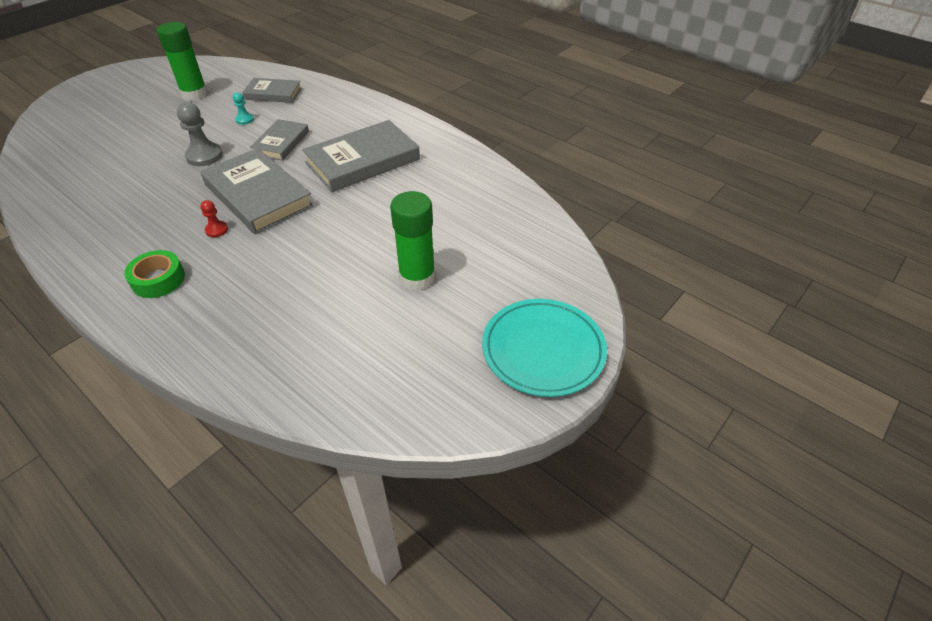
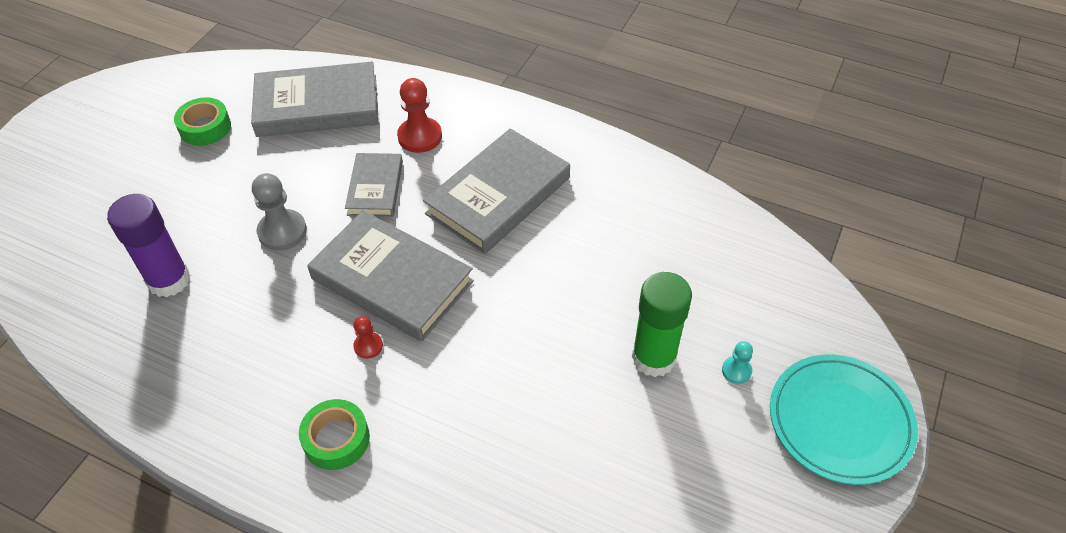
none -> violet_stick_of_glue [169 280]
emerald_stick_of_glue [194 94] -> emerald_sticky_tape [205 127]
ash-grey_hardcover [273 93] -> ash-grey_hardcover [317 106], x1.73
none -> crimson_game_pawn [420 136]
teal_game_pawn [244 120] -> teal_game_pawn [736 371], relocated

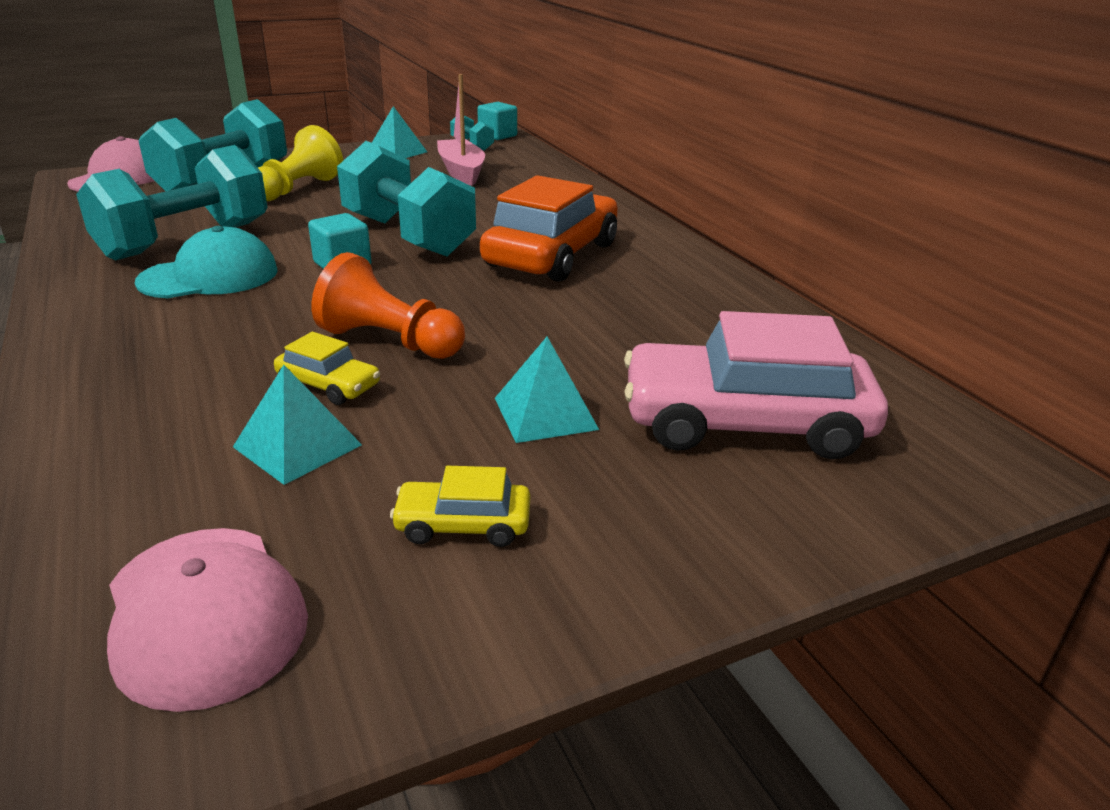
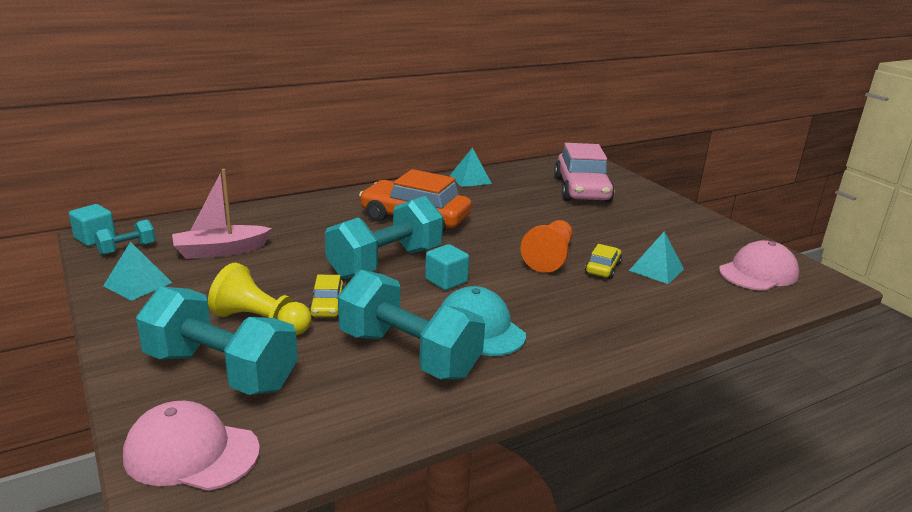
golden_toy_car [463 525] -> golden_toy_car [327 306], relocated
teal_pyramid [545 413] -> teal_pyramid [470 179], relocated

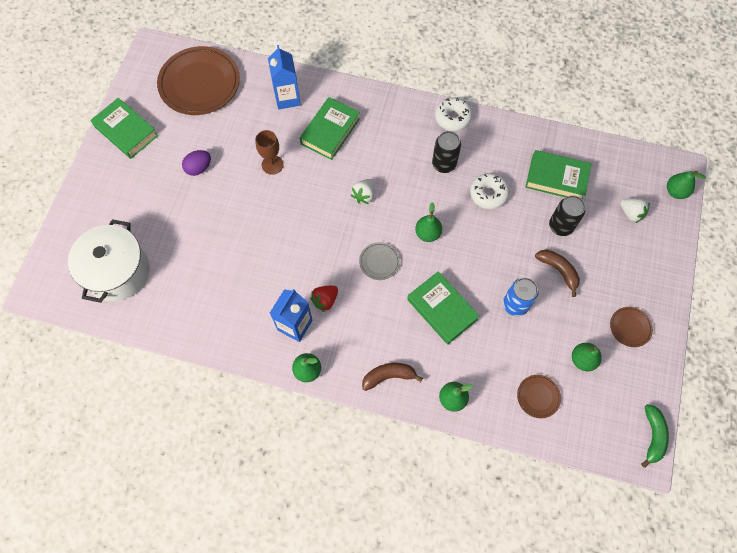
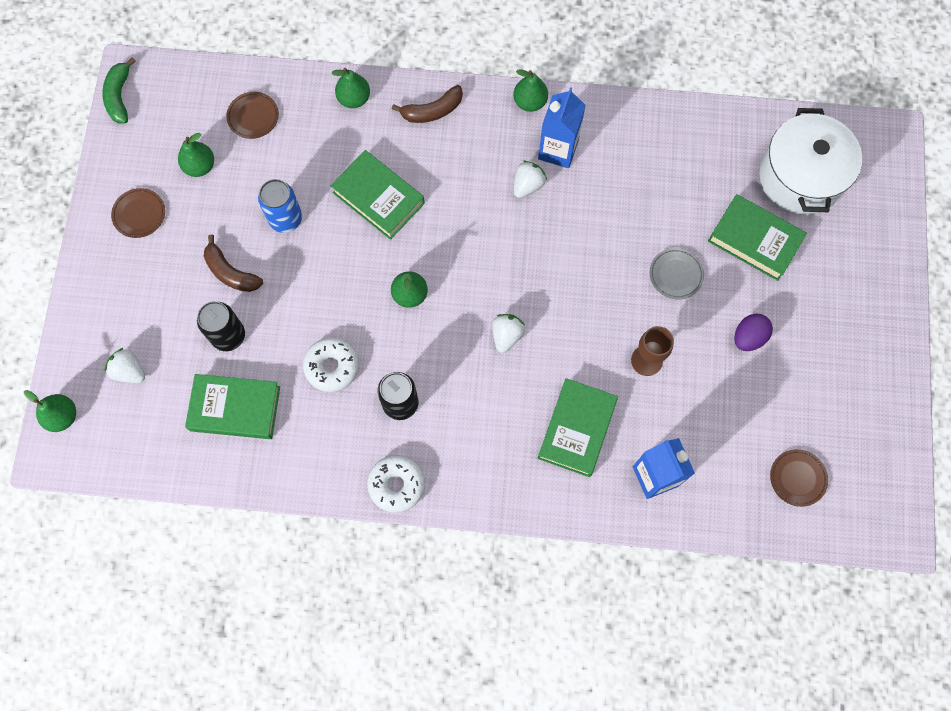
crimson_strawberry [325 300] -> white_strawberry [527 185]
ash-grey_flat_dish [379 262] -> ash-grey_flat_dish [676 275], relocated
emerald_hardcover [126 131] -> emerald_hardcover [754 240], relocated
dark_brown_flat_dish [200 84] -> dark_brown_flat_dish [797 478], x0.45

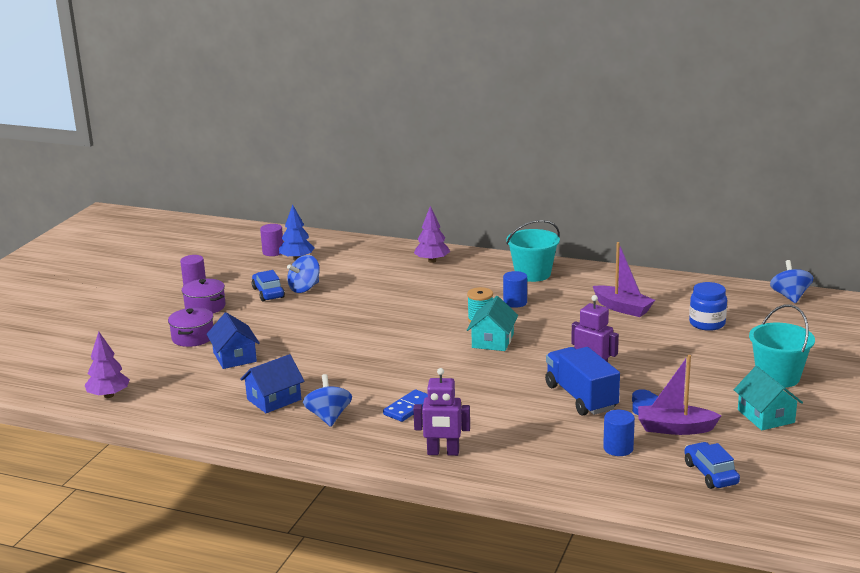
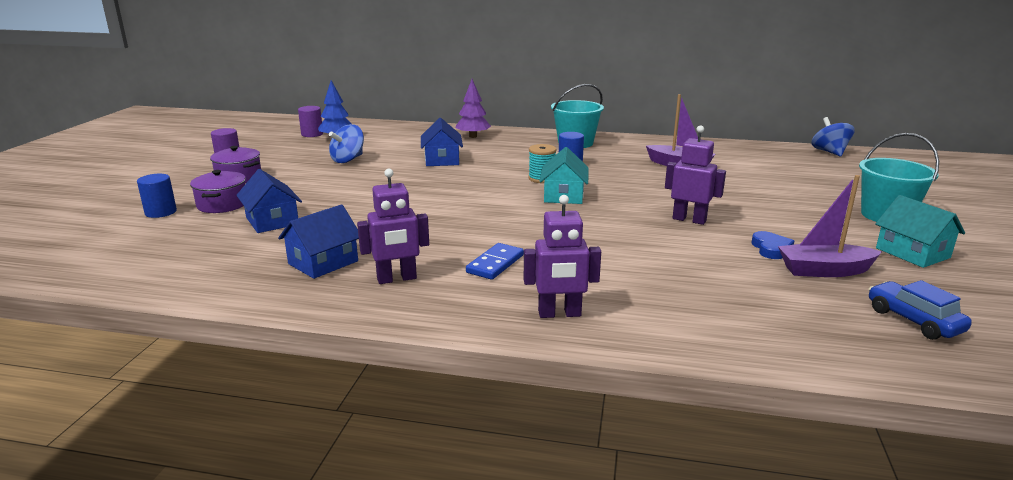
cobalt_cylinder [618 448] -> cobalt_cylinder [161 212], relocated
cobalt_toy_top [328 417] -> violet_toy_robot [397 279]
none -> cobalt_house [442 160]
violet_tree [109 395] -> none
cobalt_toy_car [268 293] -> none
cobalt_truck [581 397] -> none
cobalt_preserve_jar [707 323] -> none

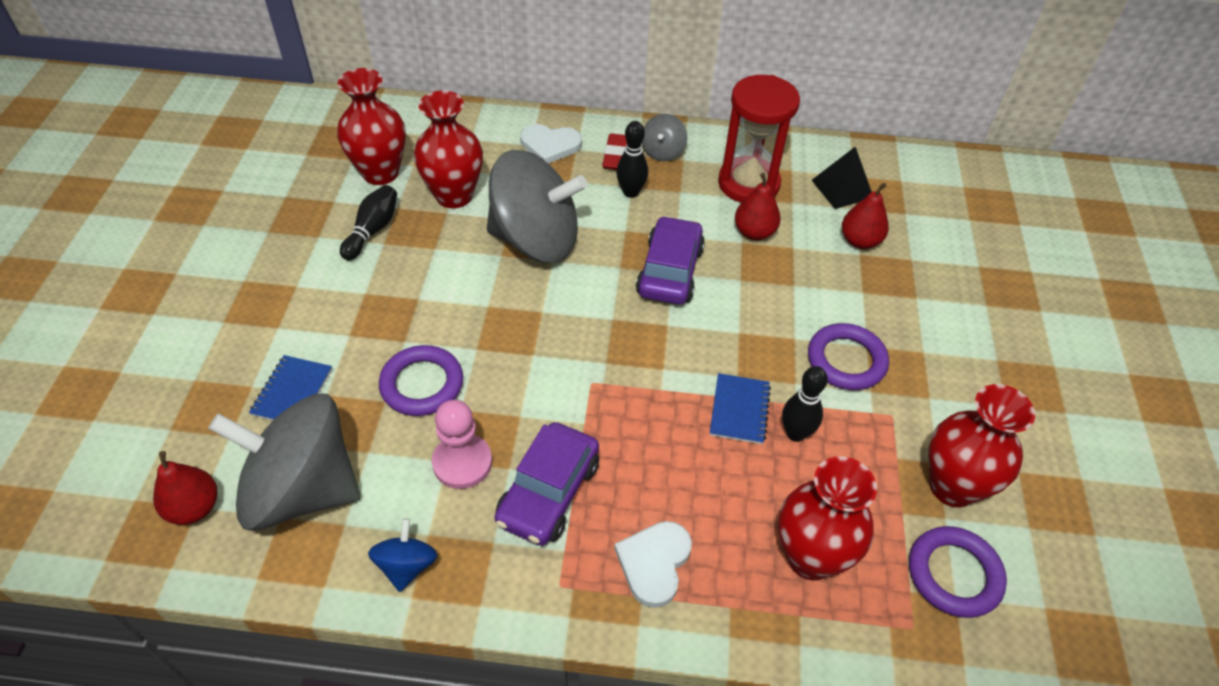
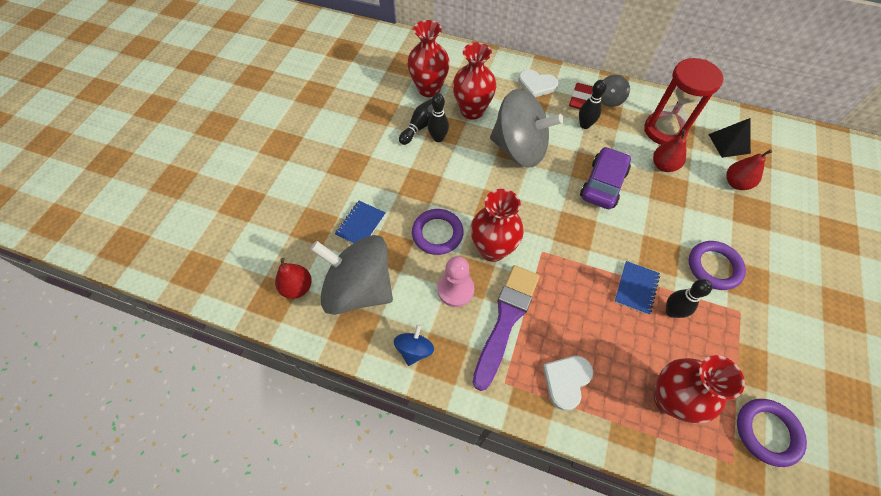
none -> black_skittle [438 138]
crimson_flower_vase [952 487] -> crimson_flower_vase [492 249], relocated
violet_toy_car [548 492] -> violet_brush [506 320]

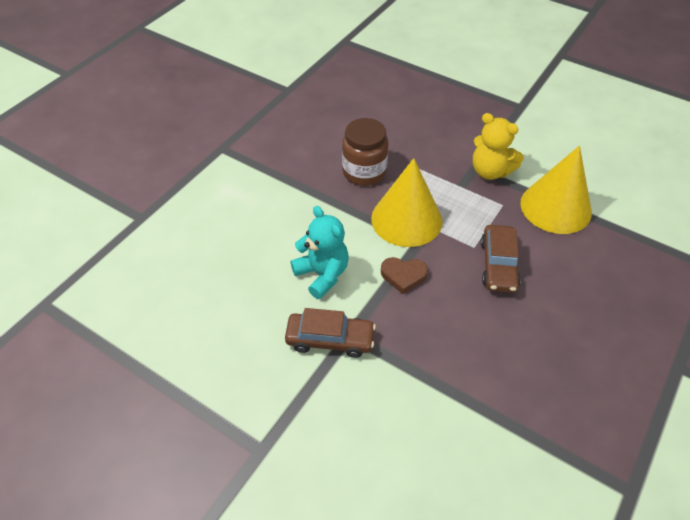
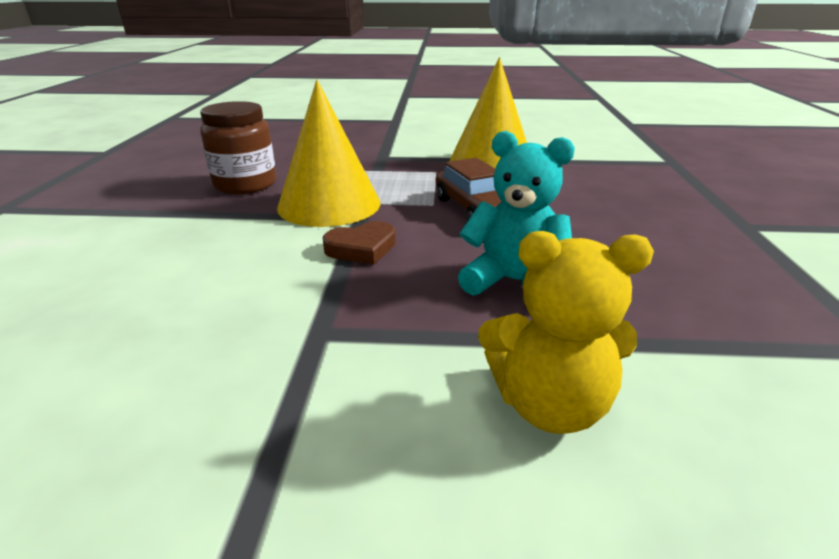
teal_teddy_bear [322 274] -> teal_teddy_bear [513 282], relocated
golden_teddy_bear [490 171] -> golden_teddy_bear [549 404], relocated
dark_brown_toy_car [330 339] -> none

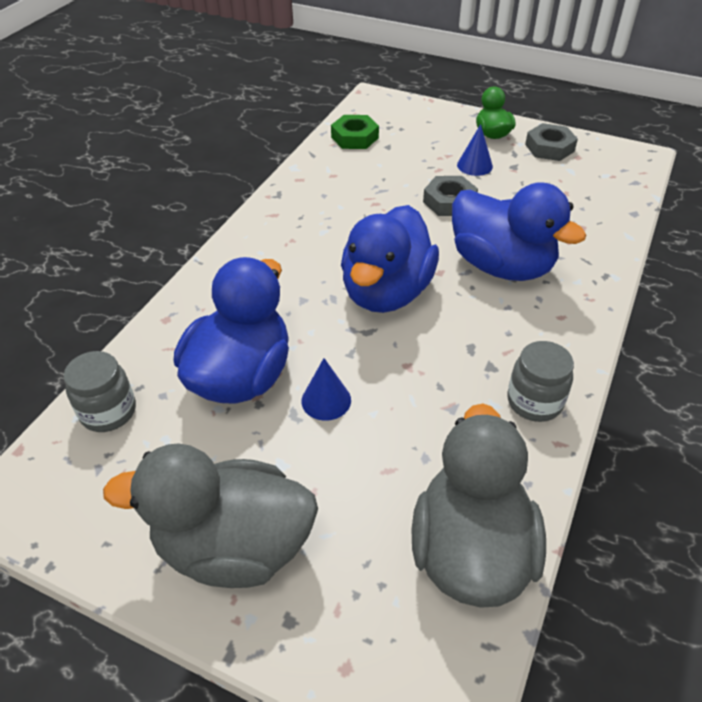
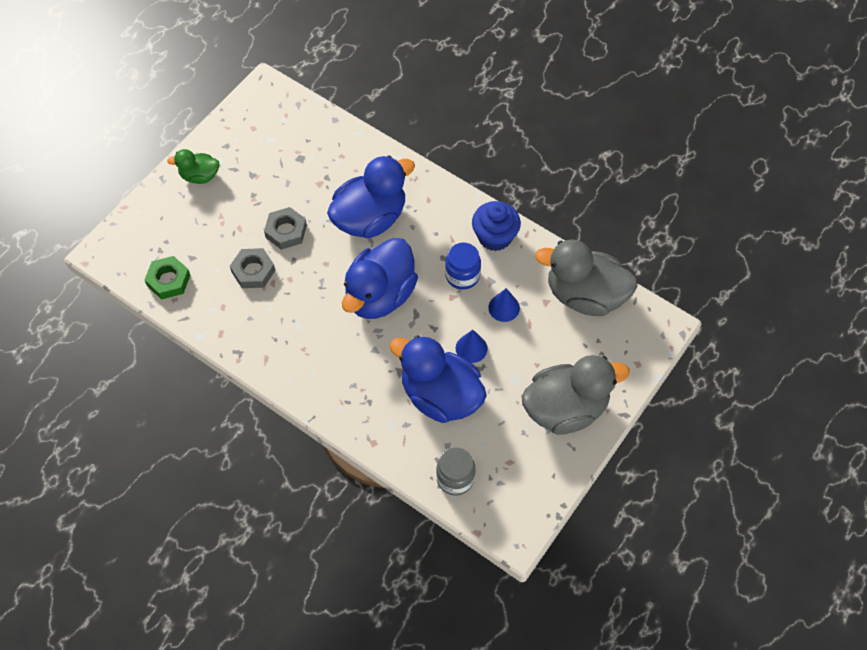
ash-grey_hex_nut [549 148] -> ash-grey_hex_nut [253 271], relocated
cobalt_rubber_duck [386 292] -> cobalt_rubber_duck [380 295], 90 degrees clockwise
none -> cobalt_preserve_jar [462 276]
ash-grey_preserve_jar [534 402] -> cobalt_fairy_cake [495 237]
cobalt_solid_cone [474 165] -> cobalt_solid_cone [504 307], relocated
ash-grey_rubber_duck [234 546] -> ash-grey_rubber_duck [565 408], 120 degrees counterclockwise

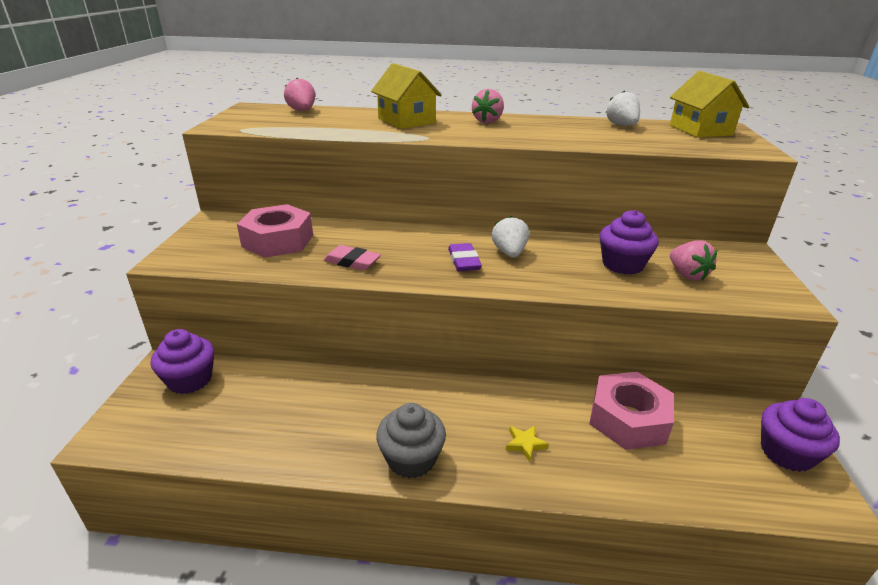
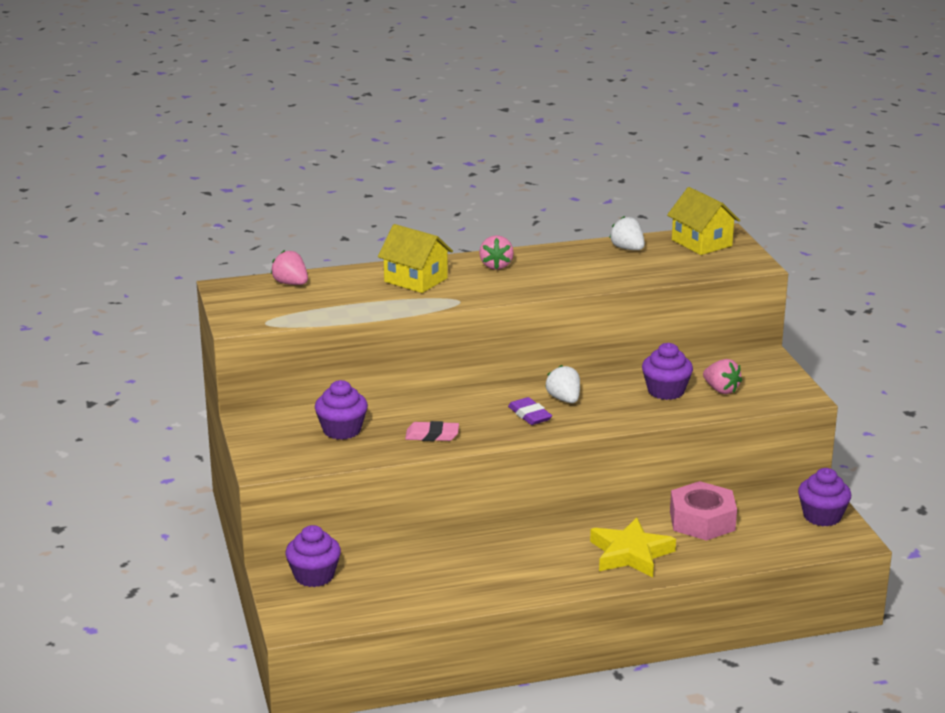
rosy_hex_nut [278 241] -> violet_fairy_cake [342 430]
golden_star_shape [525 444] -> golden_star_shape [630 554], x2.45
ash-grey_fairy_cake [411 459] -> none

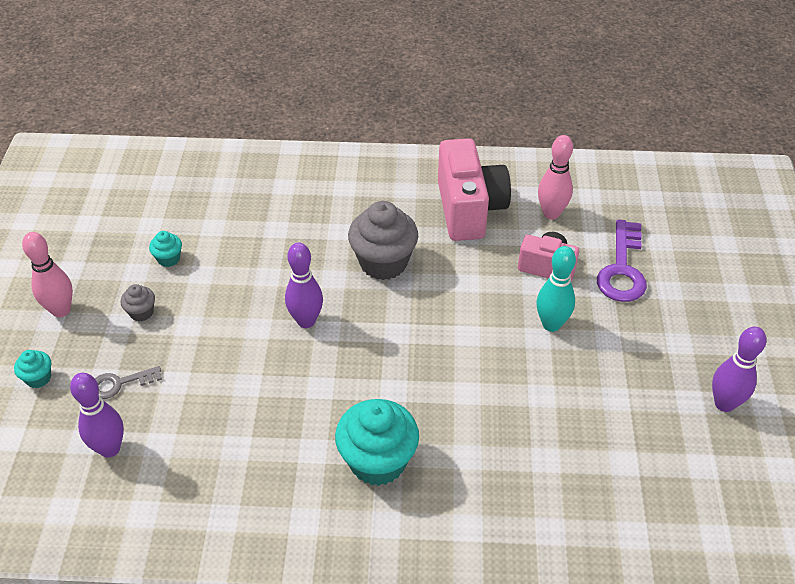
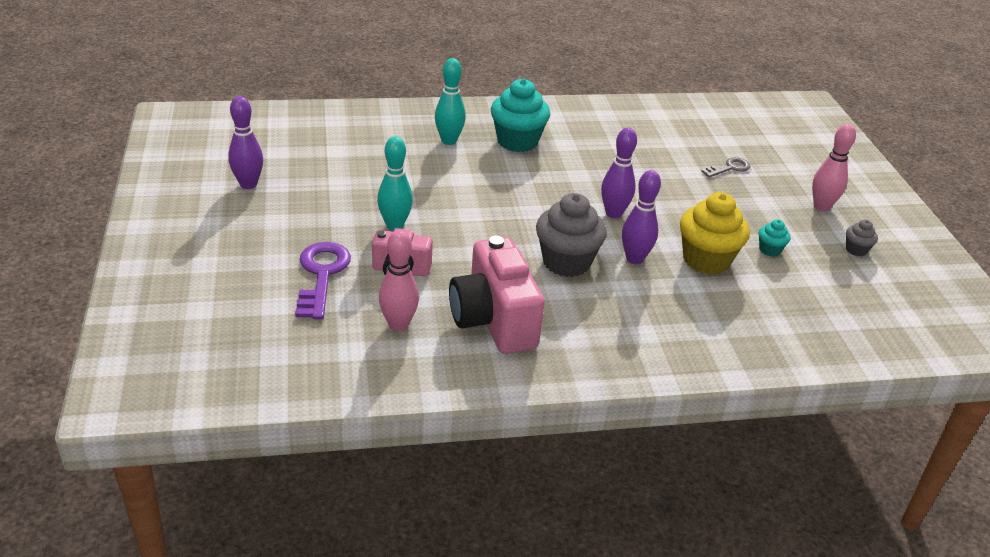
none -> teal_skittle [449 141]
violet_skittle [110 448] -> violet_skittle [634 259], relocated
none -> golden_fairy_cake [706 260]
ash-grey_fairy_cake [141 312] -> ash-grey_fairy_cake [856 250], relocated
teal_fairy_cake [38 378] -> none

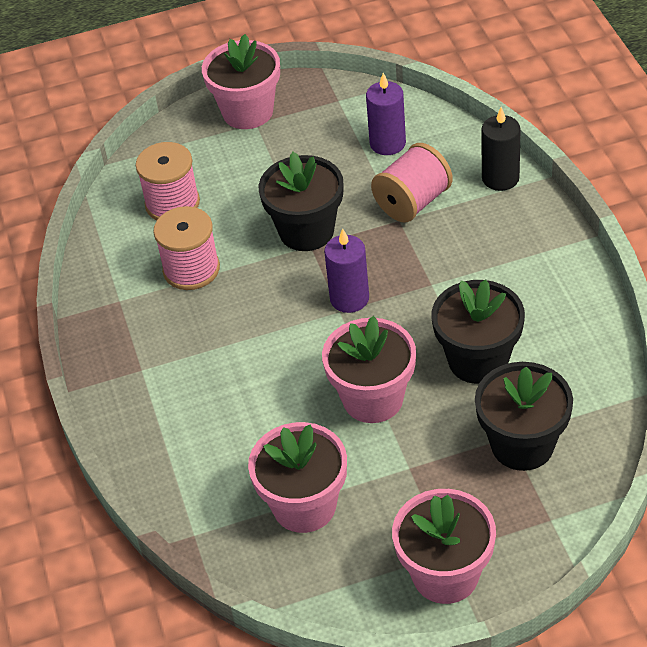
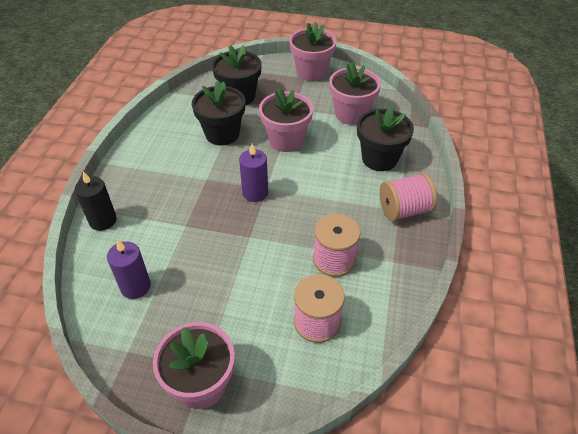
black_plant_pot [306 231] -> black_plant_pot [379 159], relocated
rosy_bobbin [412 202] -> rosy_bobbin [404 210], relocated

